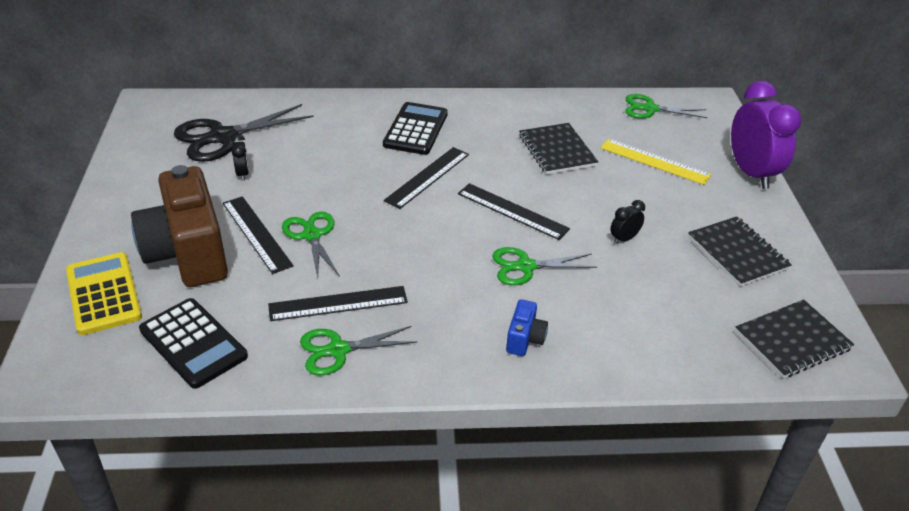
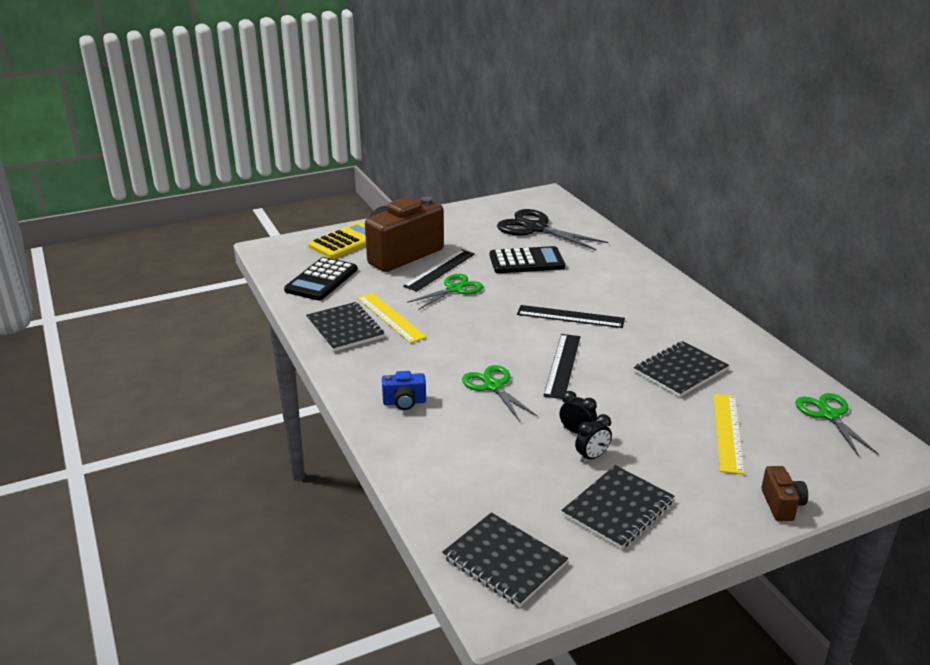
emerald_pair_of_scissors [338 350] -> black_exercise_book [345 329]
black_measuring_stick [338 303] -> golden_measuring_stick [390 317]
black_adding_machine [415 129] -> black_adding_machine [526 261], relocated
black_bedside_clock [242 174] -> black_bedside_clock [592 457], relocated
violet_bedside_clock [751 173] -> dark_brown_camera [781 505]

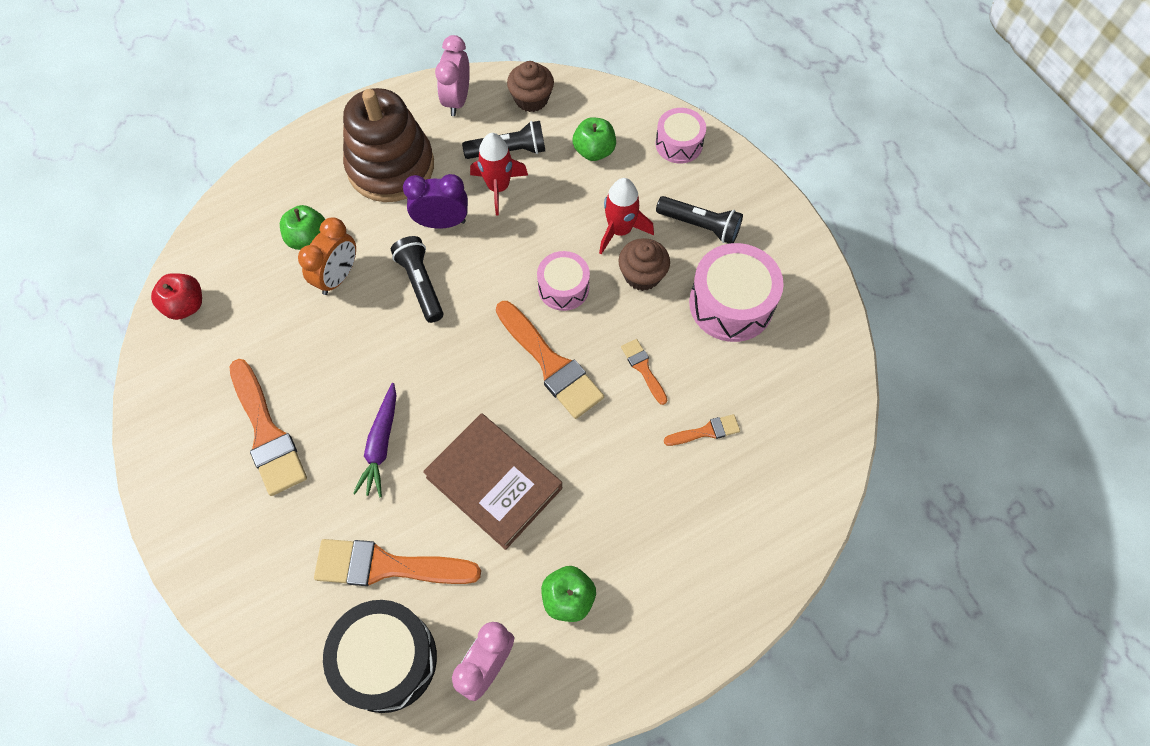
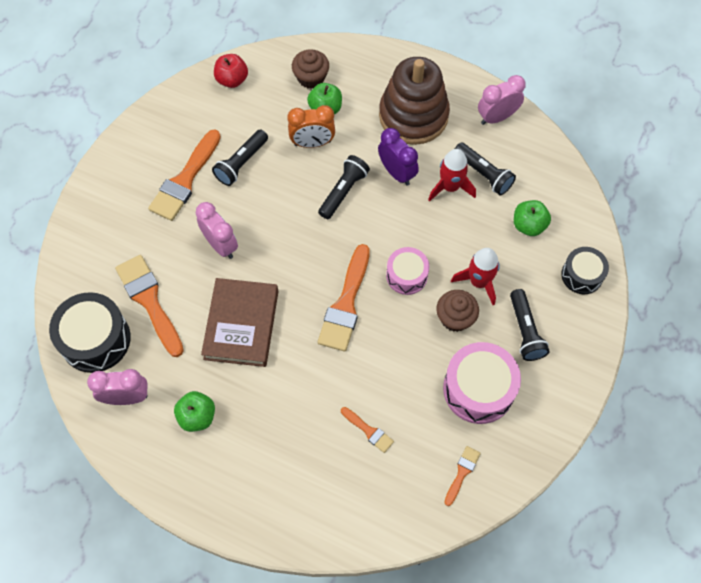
violet_carrot [381 445] -> rosy_bedside_clock [221 245]
none -> black_torch [241 163]
dark_brown_fairy_cake [531 99] -> dark_brown_fairy_cake [311 78], relocated
orange_brush [643 368] -> orange_brush [462 473], relocated
rosy_drum [679 144] -> black_drum [582 275]

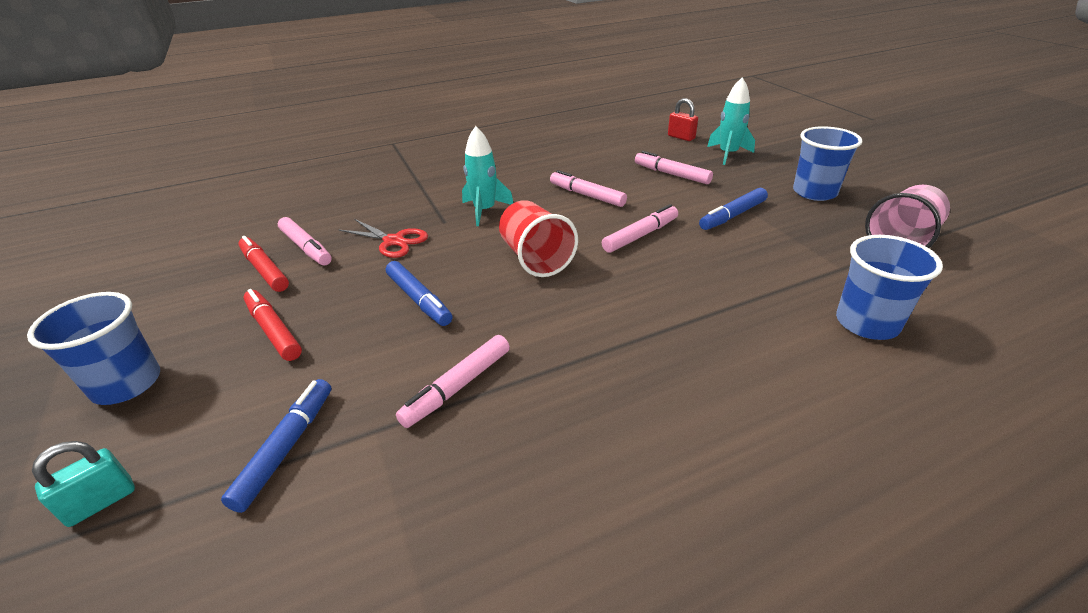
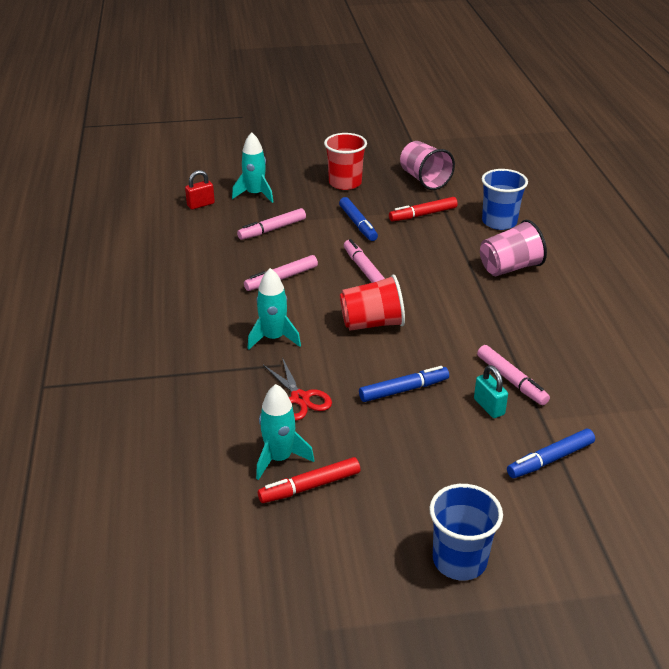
rosy_marker_pen [306 247] -> teal_spaceship [279 458]
crimson_pair_of_scissors [393 241] -> crimson_pair_of_scissors [300 398], 105 degrees clockwise
cobalt_cup [814 192] -> crimson_cup [345 183]
crimson_marker_pen [273 331] -> crimson_marker_pen [423 214], relocated
teal_padlock [101 502] -> teal_padlock [489 407], relocated
none -> rosy_cup [509 268]
cobalt_marker_pen [286 448] -> cobalt_marker_pen [550 459], 60 degrees counterclockwise

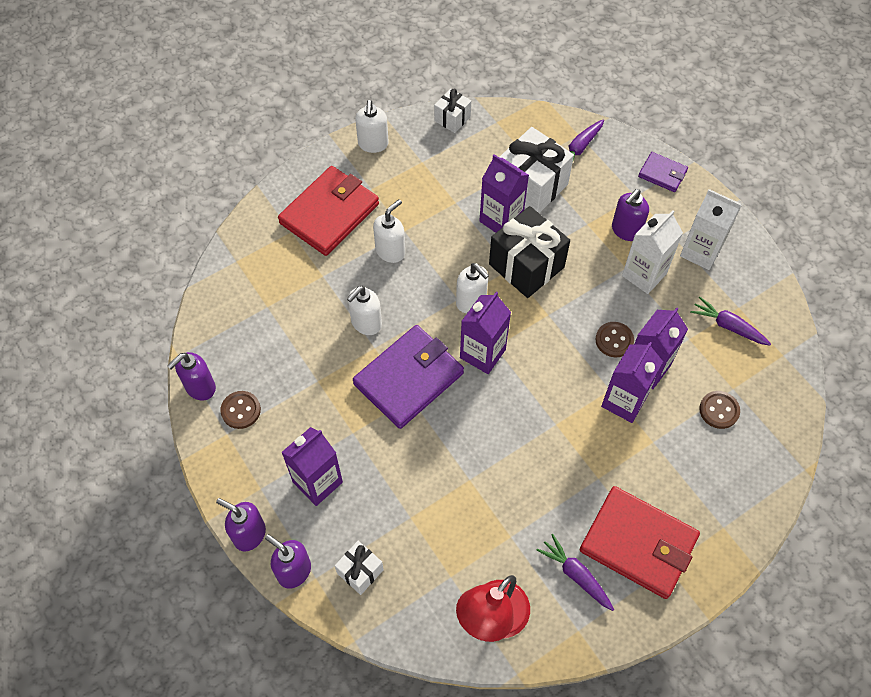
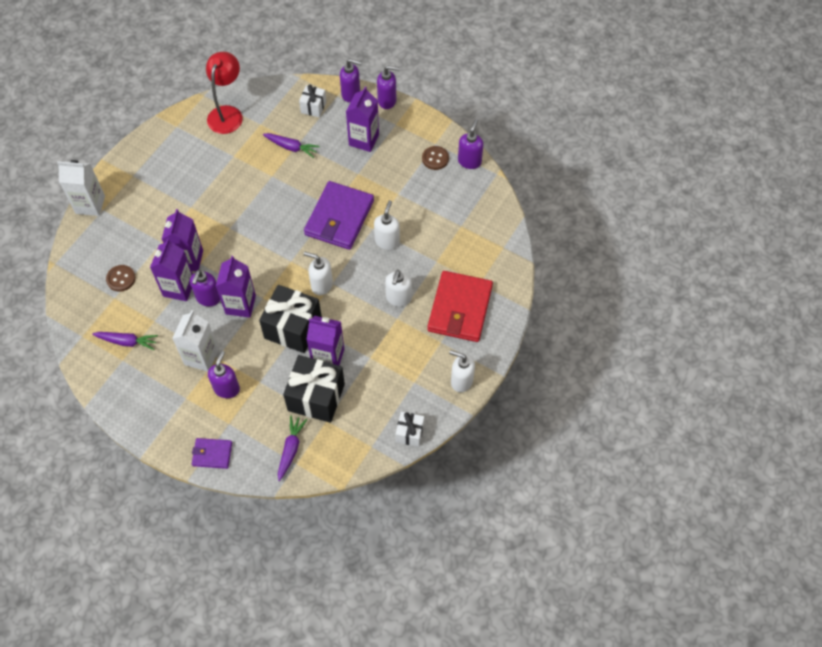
white_milk_carton [700 251] -> white_milk_carton [90 205], relocated
dark_brown_shirt_button [614 340] -> violet_soap_dispenser [208 298]
violet_milk_carton [482 353] -> violet_milk_carton [240 305], relocated
violet_carrot [576 575] -> violet_carrot [291 147], relocated
white_gift [532 186] -> black_gift [316 397]
white_soap_dispenser [373 144] -> white_soap_dispenser [461 381], 45 degrees counterclockwise
crimson_wallet [638 543] -> none

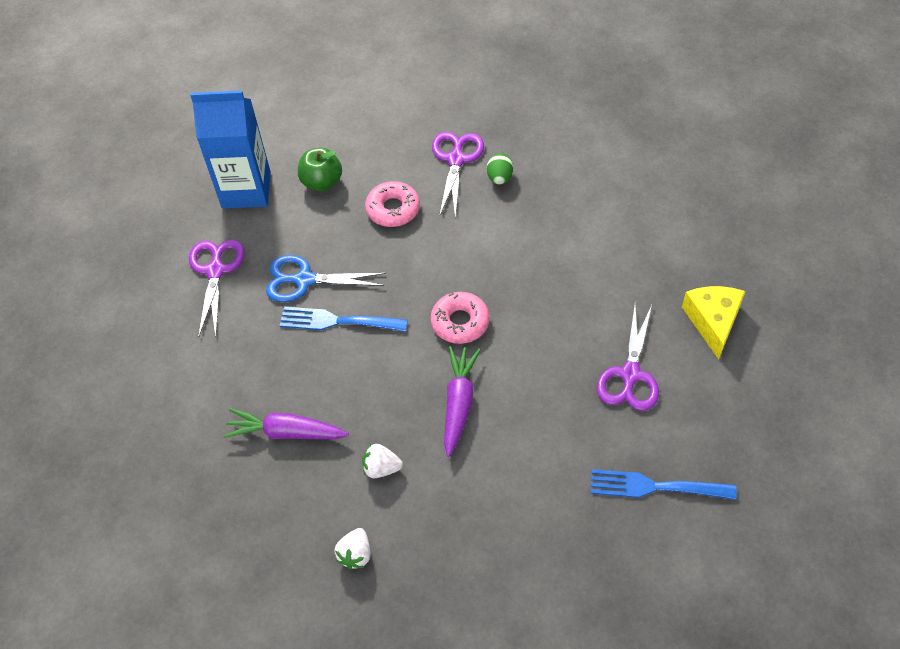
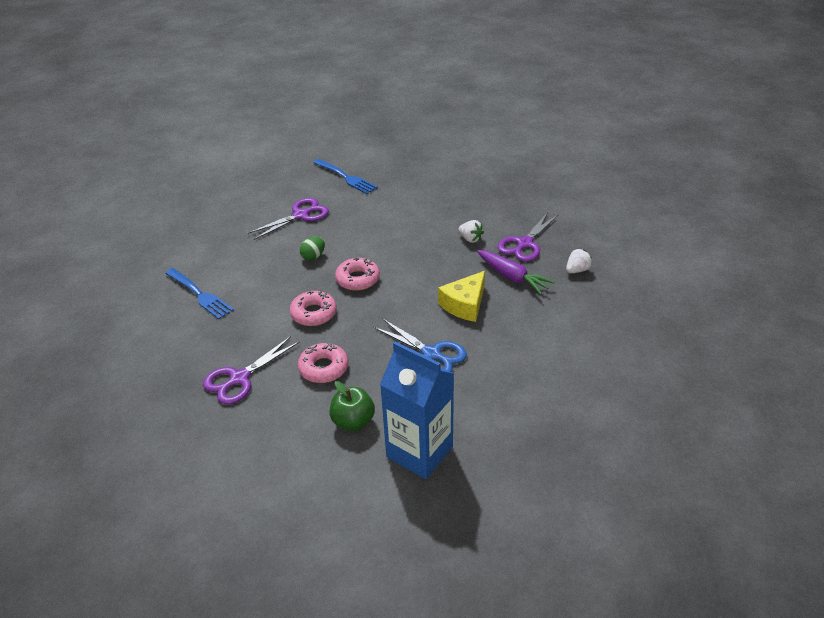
cobalt_dinner_fork [339 321] -> cobalt_dinner_fork [199 294], relocated
none -> rosy_doughnut [313 313]
emerald_toy_egg [499 178] -> emerald_toy_egg [313 256], relocated
golden_cheese_wedge [713 321] -> golden_cheese_wedge [465 304], relocated
violet_pair_of_scissors [215 271] -> violet_pair_of_scissors [525 243], relocated
white_strawberry [355 554] -> white_strawberry [577 270], relocated
violet_carrot [459 403] -> none

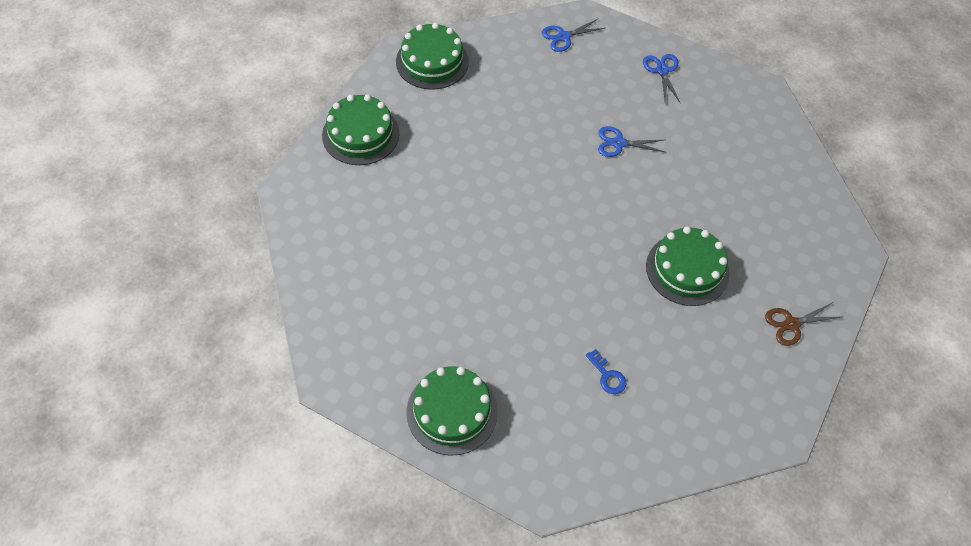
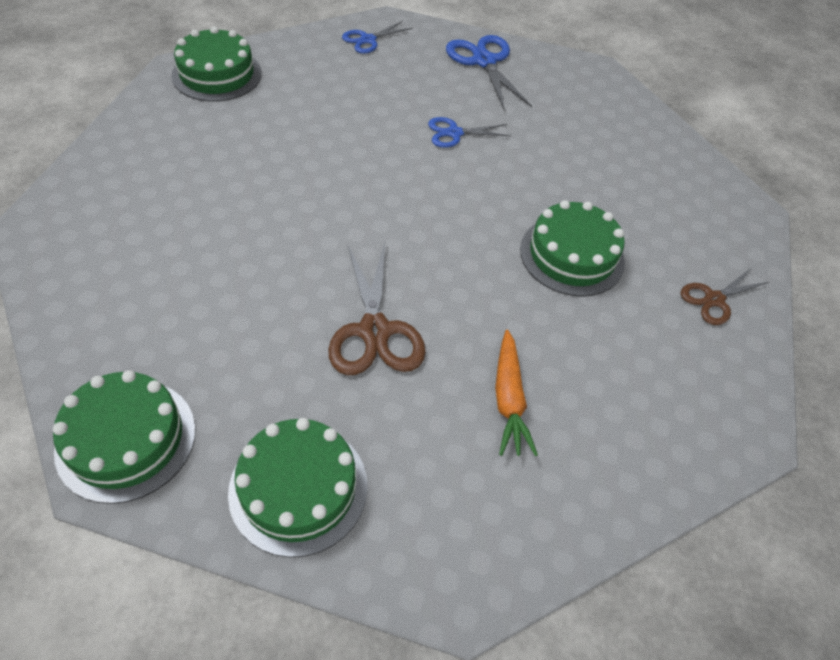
emerald_cake [360 134] -> emerald_cake [126 439], relocated
none -> dark_brown_pair_of_scissors [374 331]
cobalt_pair_of_scissors [662 71] -> cobalt_pair_of_scissors [484 61], x1.63
cobalt_key [607 376] -> orange_carrot [509 399]

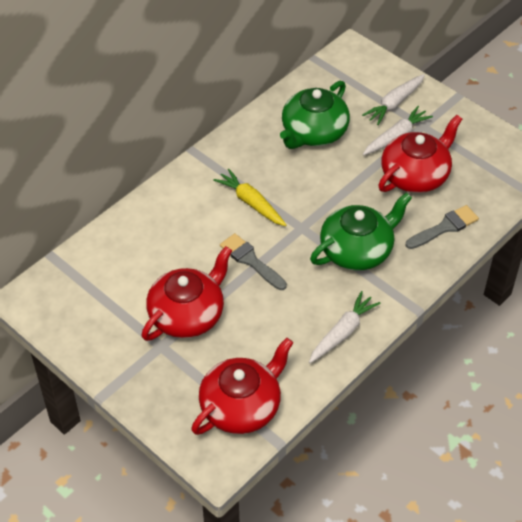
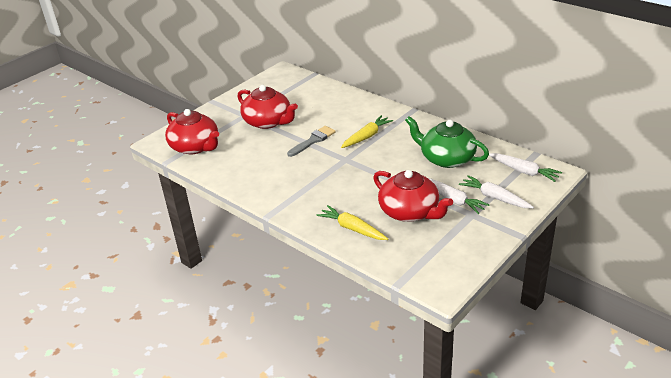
ash-grey_brush [444 227] -> golden_carrot [352 228]
white_carrot [342 332] -> white_carrot [523 171], relocated
emerald_tea_pot [357 250] -> none

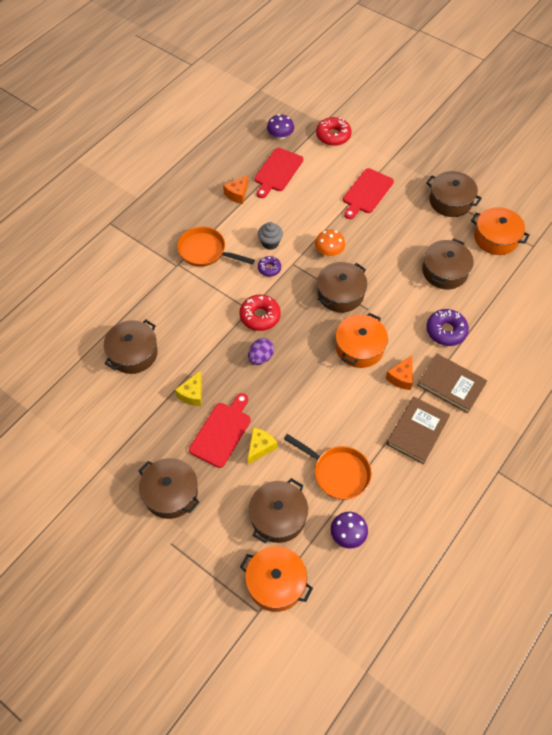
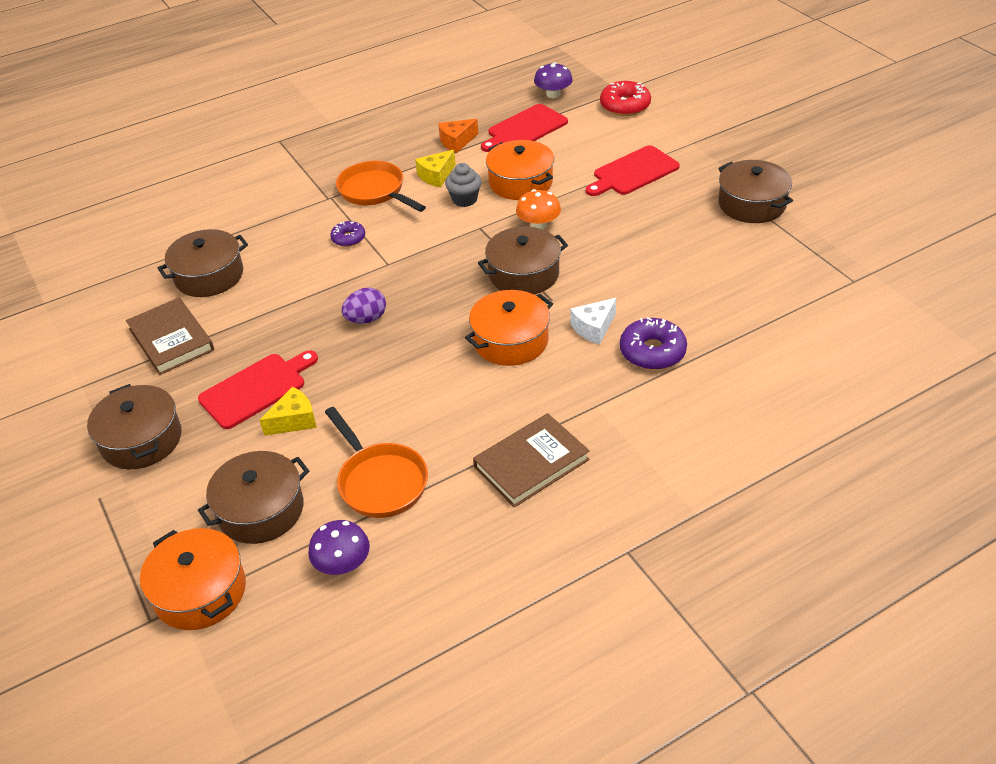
dark_brown_hardcover [451 385] -> dark_brown_hardcover [171 339], relocated
violet_doughnut [269 268] -> violet_doughnut [348 238], relocated
golden_cheese_wedge [192 394] -> golden_cheese_wedge [436 176], relocated
orange_pot [496 238] -> orange_pot [520 182], relocated
none -> white_cheese_wedge [594 328]
crimson_doughnut [260 316] -> none
orange_cheese_wedge [401 377] -> none
dark_brown_pot [445 271] -> none

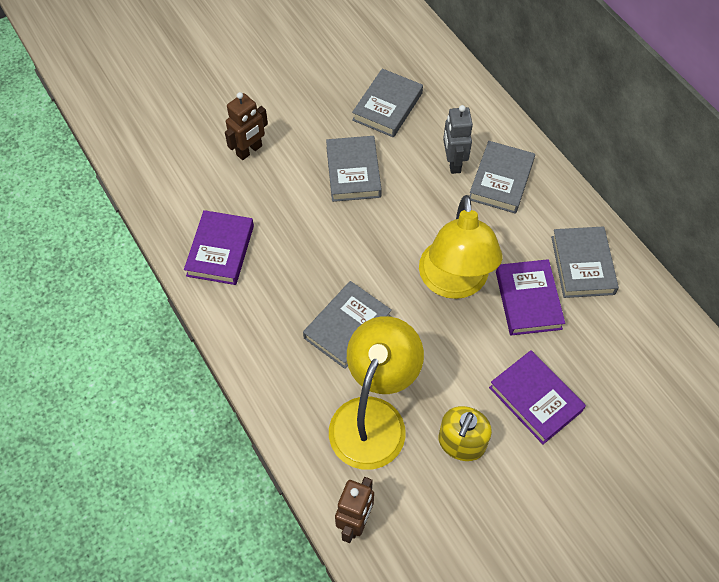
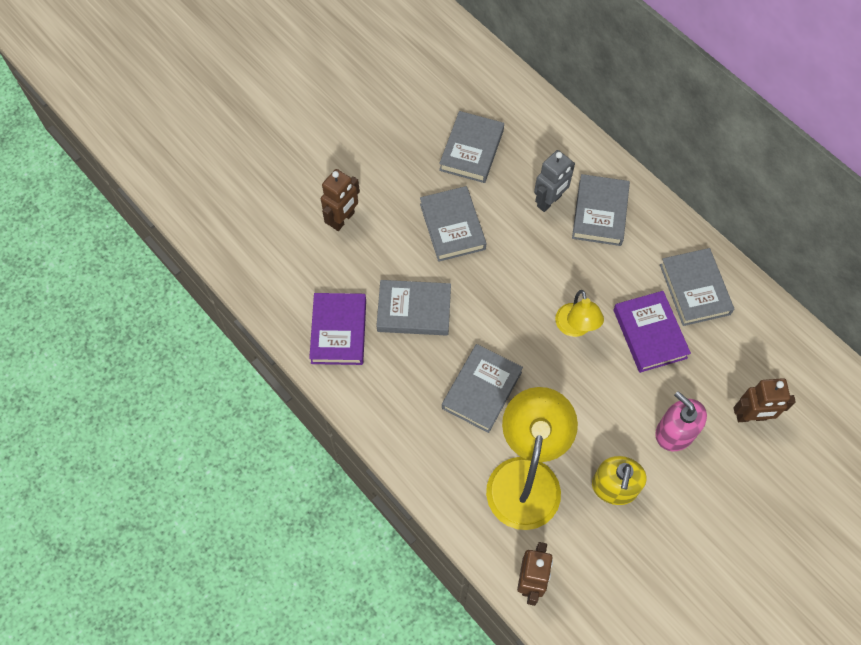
none -> ash-grey_hardcover [414 310]
ash-grey_toy_robot [453 163] -> ash-grey_toy_robot [549 201], 120 degrees counterclockwise
golden_desk_lamp [454 283] -> golden_desk_lamp [575 328], x0.53
violet_hardcover [535 399] -> rosy_soap_dispenser [675 432]
none -> dark_brown_toy_robot [751 416]

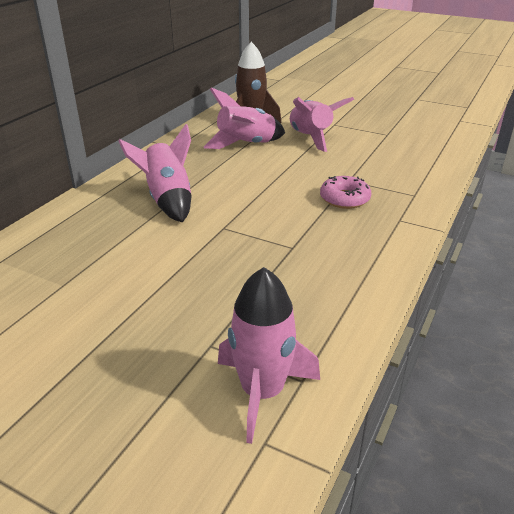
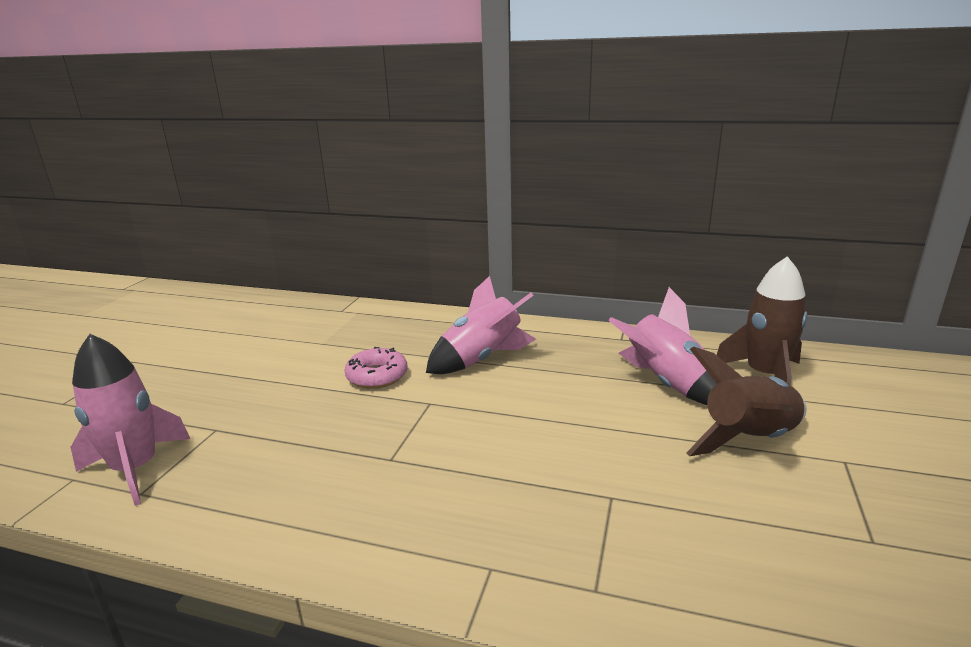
rosy_doughnut [344 199] -> rosy_doughnut [377 376], relocated
rosy_spaceship [311 138] -> dark_brown_spaceship [749 440]

